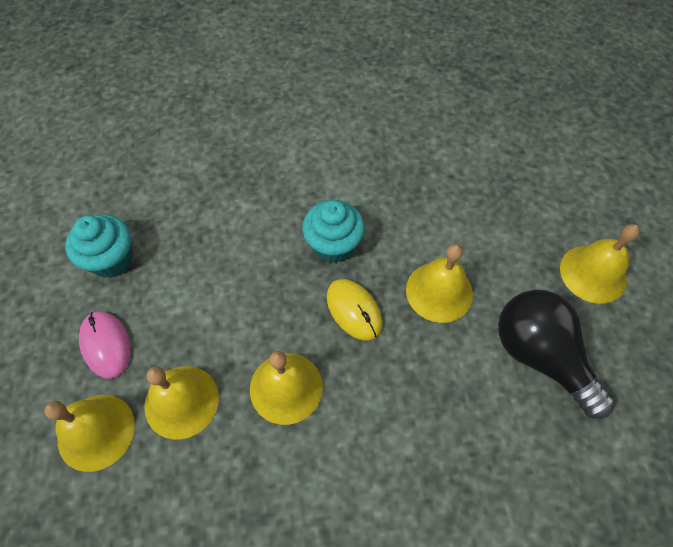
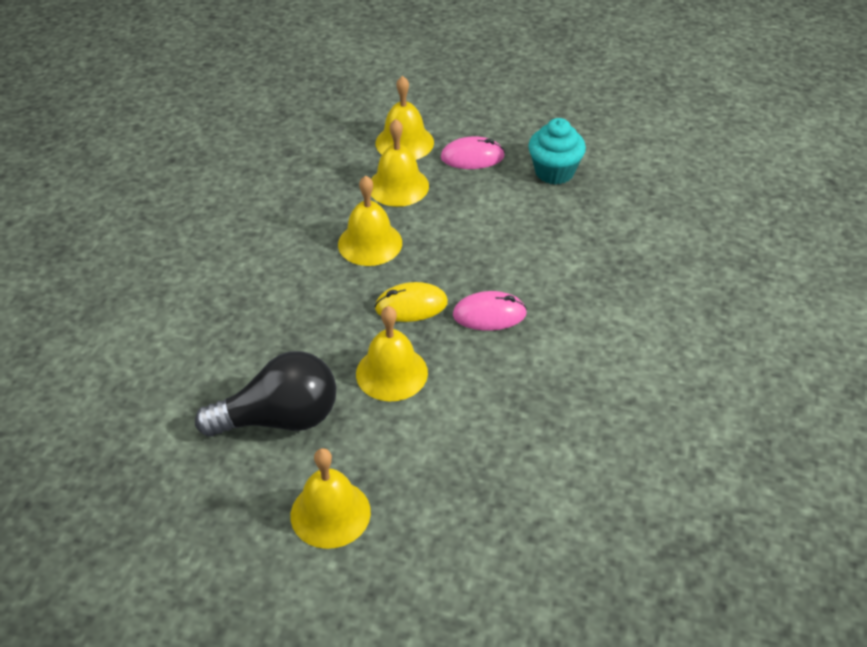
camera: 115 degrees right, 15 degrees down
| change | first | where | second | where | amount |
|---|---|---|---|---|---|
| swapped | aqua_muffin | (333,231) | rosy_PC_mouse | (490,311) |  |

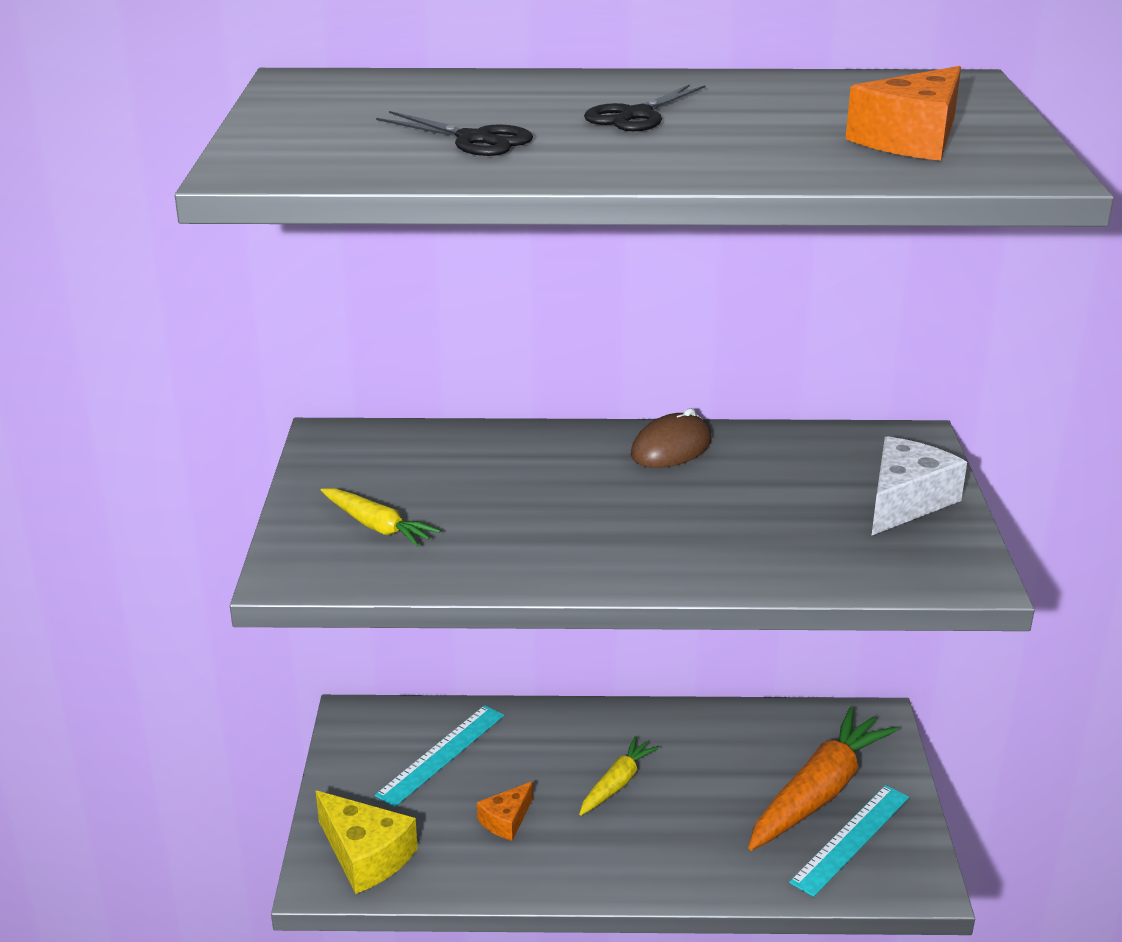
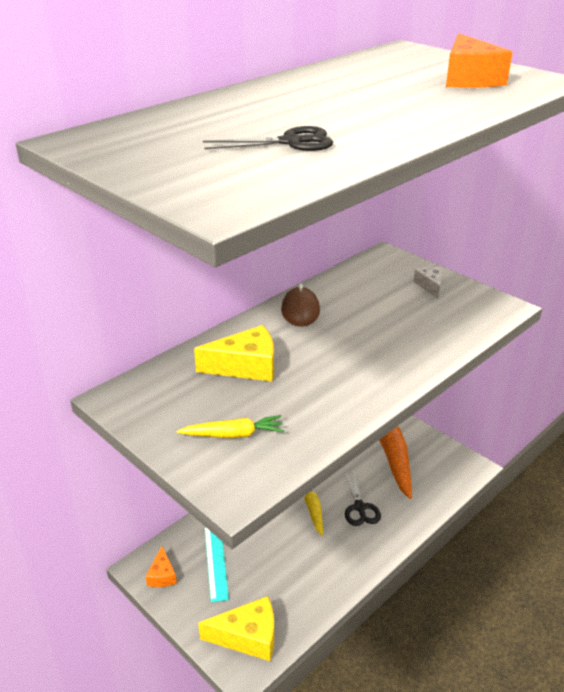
camera: 45 degrees left, 5 degrees up
| change | first | where | second | where | amount |
|---|---|---|---|---|---|
| shifted | orange_piece_of_cheese | (505,811) |  | (161,566) |  |
| new |  |  | golden_piece_of_cheese | (234,353) |  |
| shifted | ebony_scissors | (645,107) |  | (362,498) |  |
| scaled | white_piece_of_cheese | (919,485) |  | (427,282) | x0.58 |
| gone | aqua_ruler | (849,841) |  |  |  |

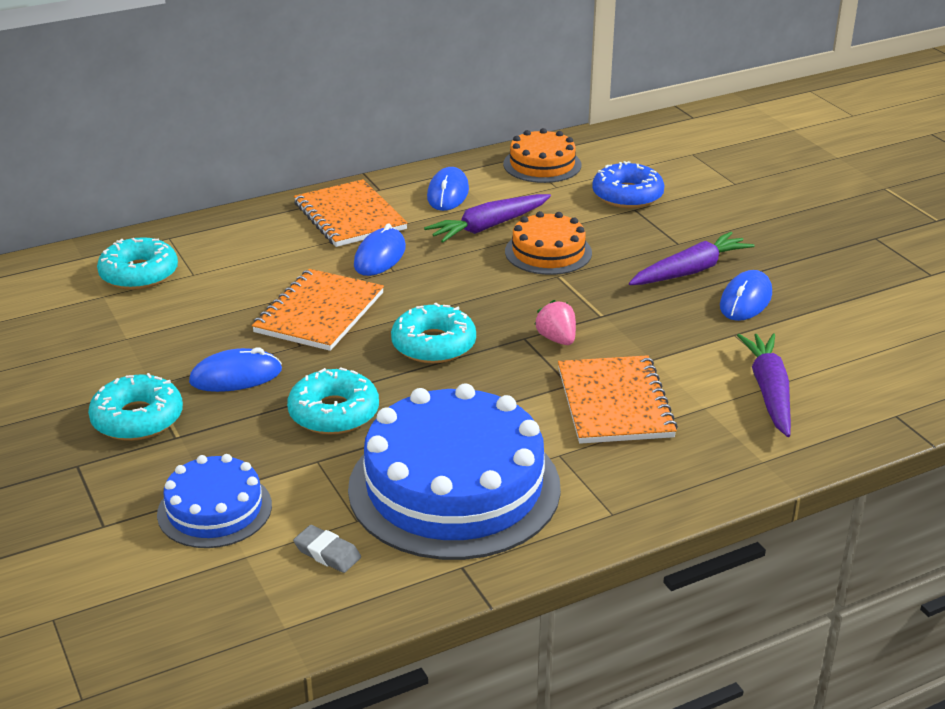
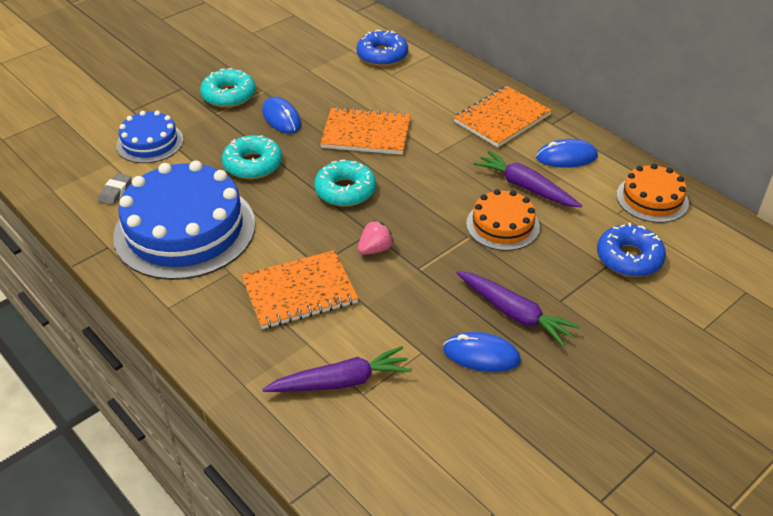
camera: 75 degrees right, 10 degrees up
| change | first | where | second | where | amount |
|---|---|---|---|---|---|
| repainted | aqua_doughnut | (137,263) | cobalt_doughnut | (382,48) |  |
| gone | cobalt_PC_mouse | (380,250) |  |  |  |

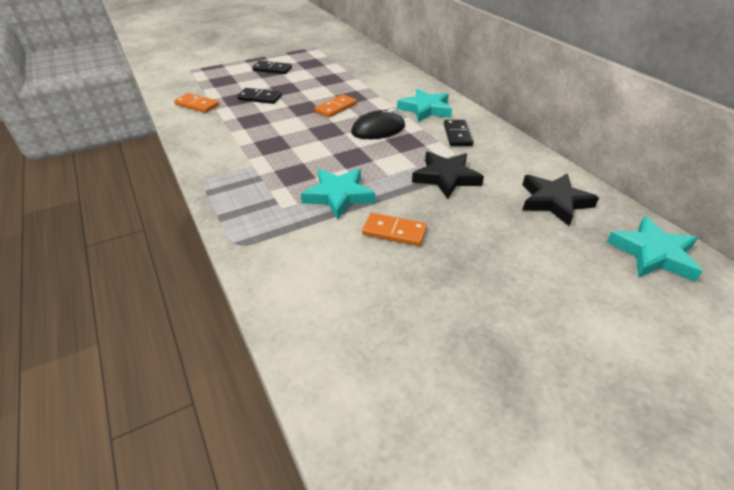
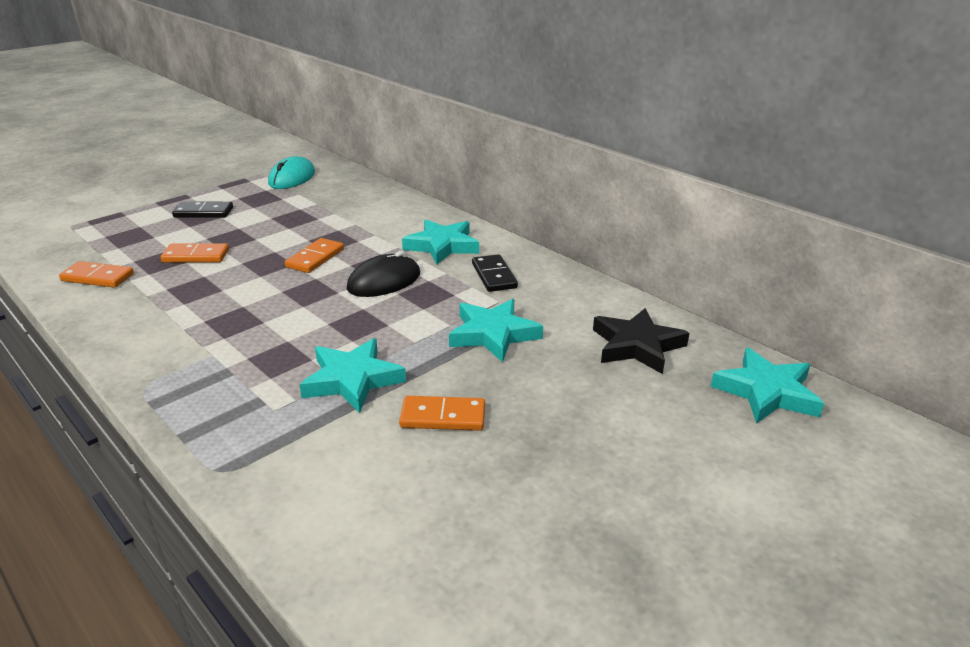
camera: 15 degrees left, 10 degrees down
| change | first | where | second | where | amount |
|---|---|---|---|---|---|
| repainted | ebony_domino_piece | (259,96) | orange_domino_piece | (195,253) |  |
| new |  |  | aqua_PC_mouse | (291,172) |  |
| repainted | ebony_star | (448,175) | aqua_star | (496,331) |  |

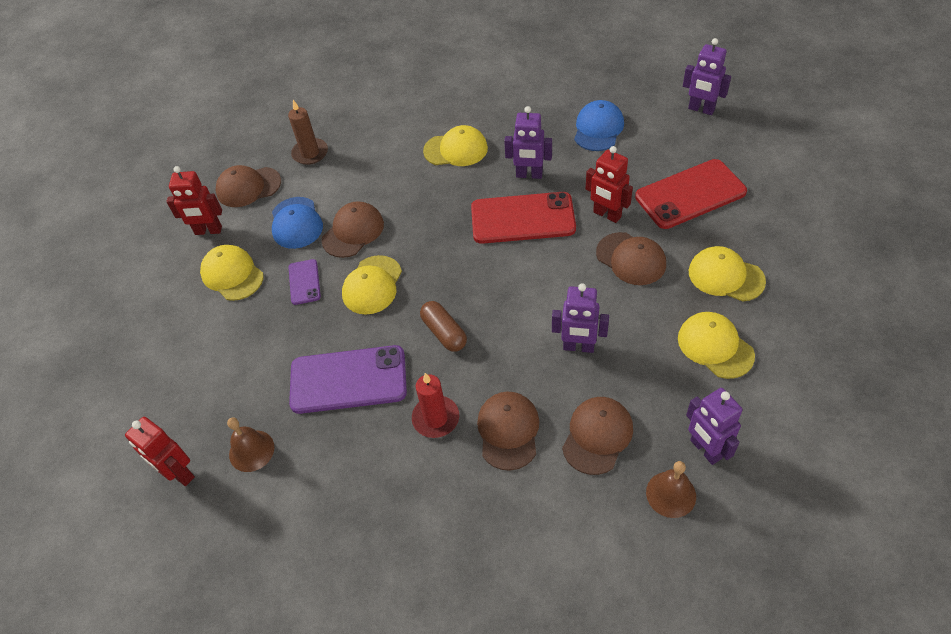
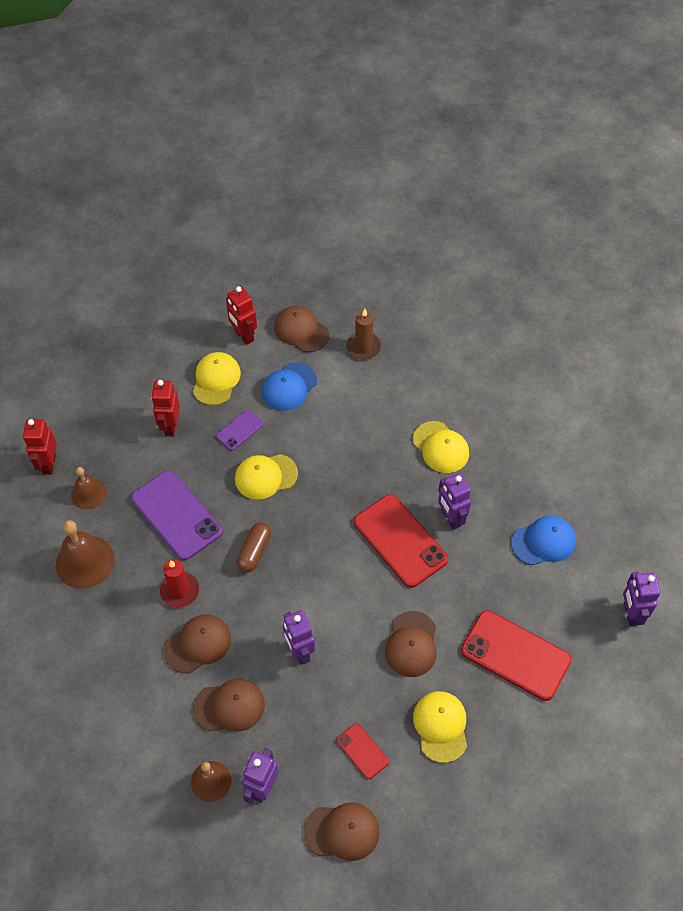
camera: 50 degrees right, 5 degrees up
| change | first | where | second | where | amount |
|---|---|---|---|---|---|
| new |  |  | brown_school_bell | (85,554) |  |
| shifted | scarlet_robot | (609,184) |  | (165,408) |  |
| shifted | brown_cap | (352,229) |  | (342,831) |  |
| swapped | golden_cap | (716,345) | scarlet_mobile_phone | (363,751) |  |

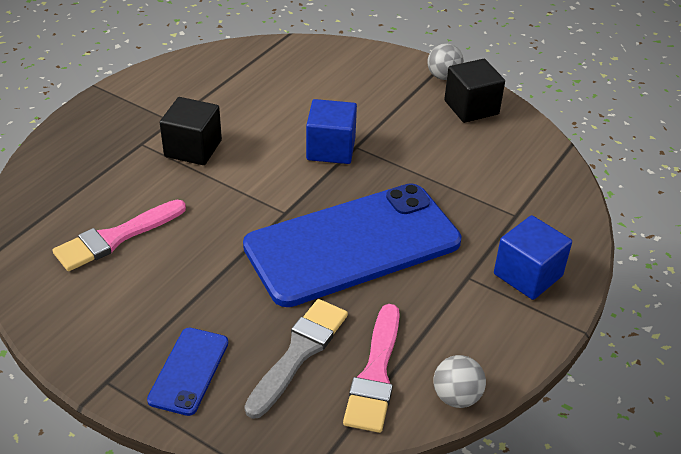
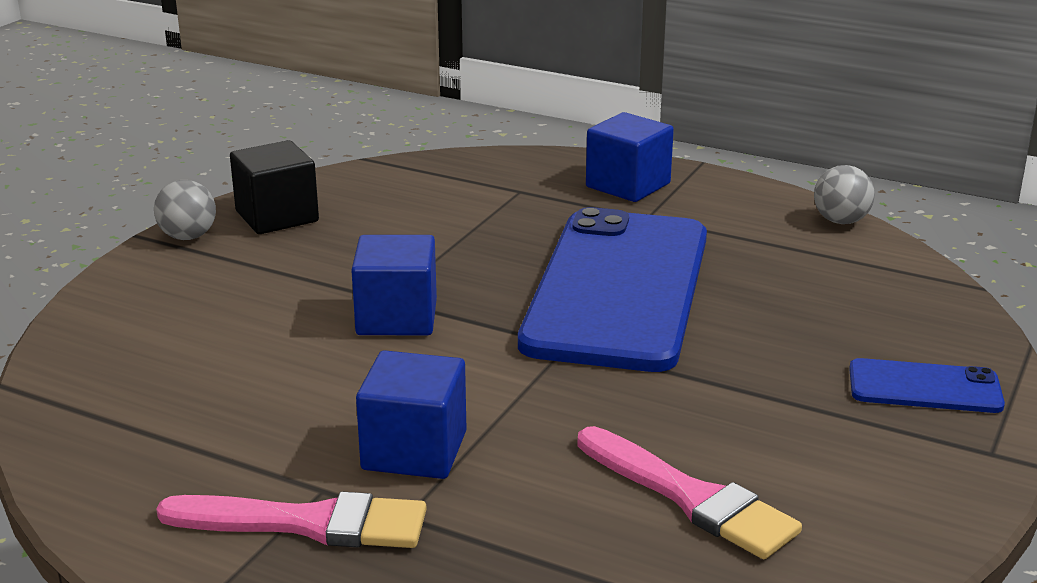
camera: 95 degrees left, 15 degrees down
| change | first | where | second | where | amount |
|---|---|---|---|---|---|
| shifted | rosy_paint_brush | (371,368) |  | (291,520) |  |
| repainted | ebony_solid_cube | (191,131) | cobalt_solid_cube | (411,414) |  |
| rotated | cobalt_mobile_phone | (352,245) |  | (612,289) | 45 degrees clockwise |
| gone | gray_paint_brush | (296,359) |  |  |  |

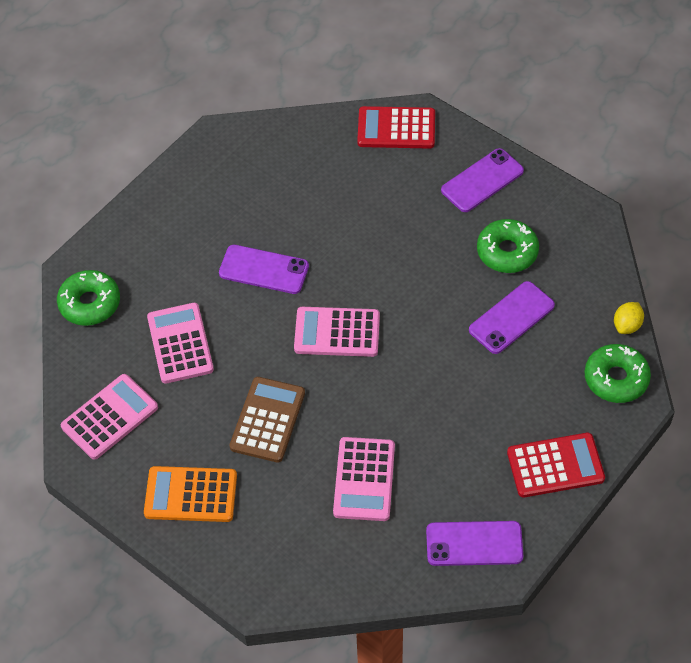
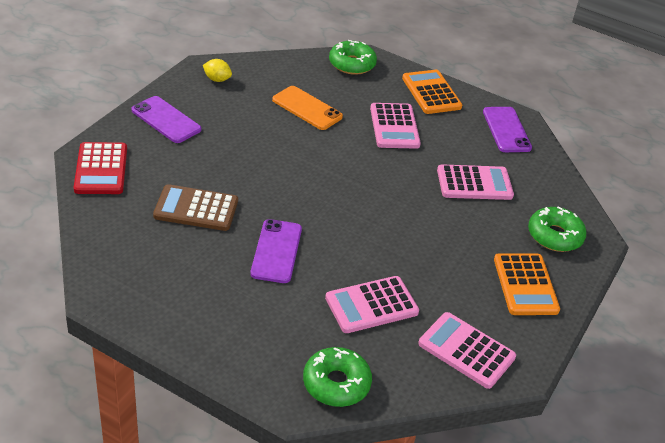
camera: 105 degrees left, 15 degrees down
| change | first | where | second | where | amount |
|---|---|---|---|---|---|
| shifted | brown_adding_machine | (267,420) |  | (195,207) |  |
| shifted | golden_lemon | (629,318) |  | (217,70) |  |
| repainted | royal_purple_mobile_phone | (512,317) | orange_mobile_phone | (307,108) |  |
| shifted | rosy_adding_machine | (337,332) |  | (395,126) |  |
| repainted | scarlet_adding_machine | (556,465) | orange_adding_machine | (432,92) |  |
| shifted | emerald_doughnut | (508,246) |  | (557,229) |  |

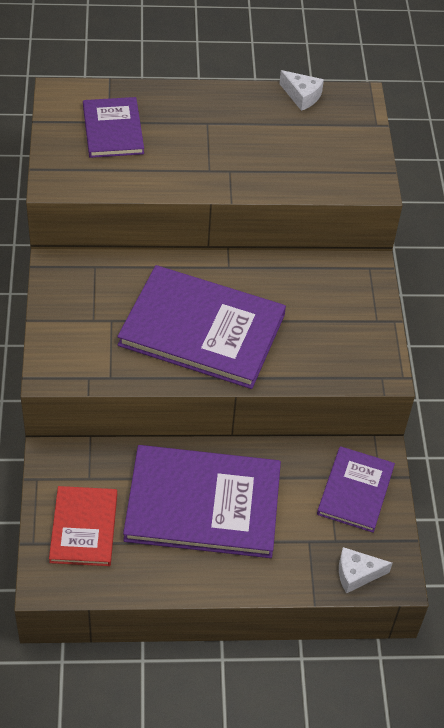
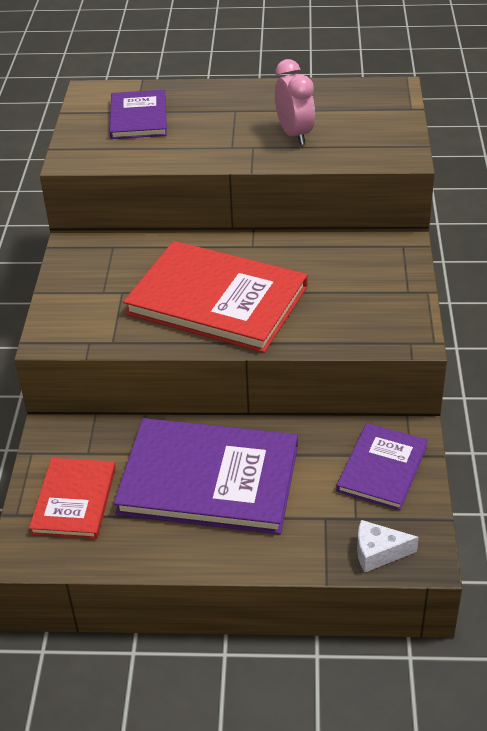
camera: 10 degrees right, 10 degrees down
| change | first | where | second | where | amount |
|---|---|---|---|---|---|
| repainted | royal_purple_book | (201,327) | scarlet_book | (215,297) |  |
| new |  |  | rosy_bedside_clock | (295,102) |  |
| gone | white_piece_of_cheese | (301,90) |  |  |  |

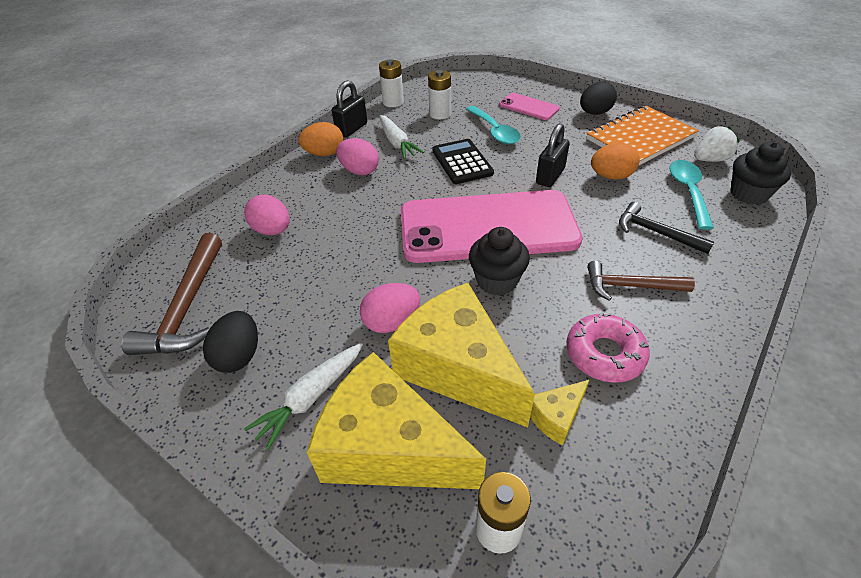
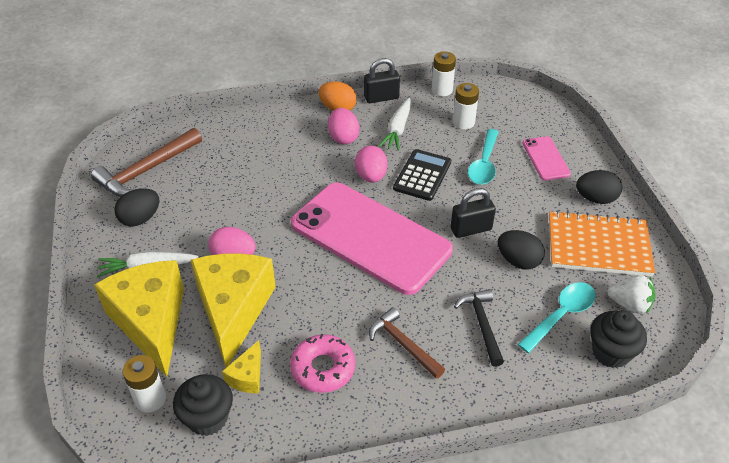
camera: 40 degrees right, 0 degrees up
| change | first | where | second | where | amount |
|---|---|---|---|---|---|
| shifted | ebony_muffin | (499,261) |  | (203,405) |  |
| rotated | golden_piece_of_cheese | (559,413) |  | (241,366) | 75 degrees counterclockwise |
| shifted | rosy_egg_shape | (267,214) |  | (371,164) |  |
| repainted | orange_egg_shape | (615,161) | ebony_egg_shape | (521,250) |  |

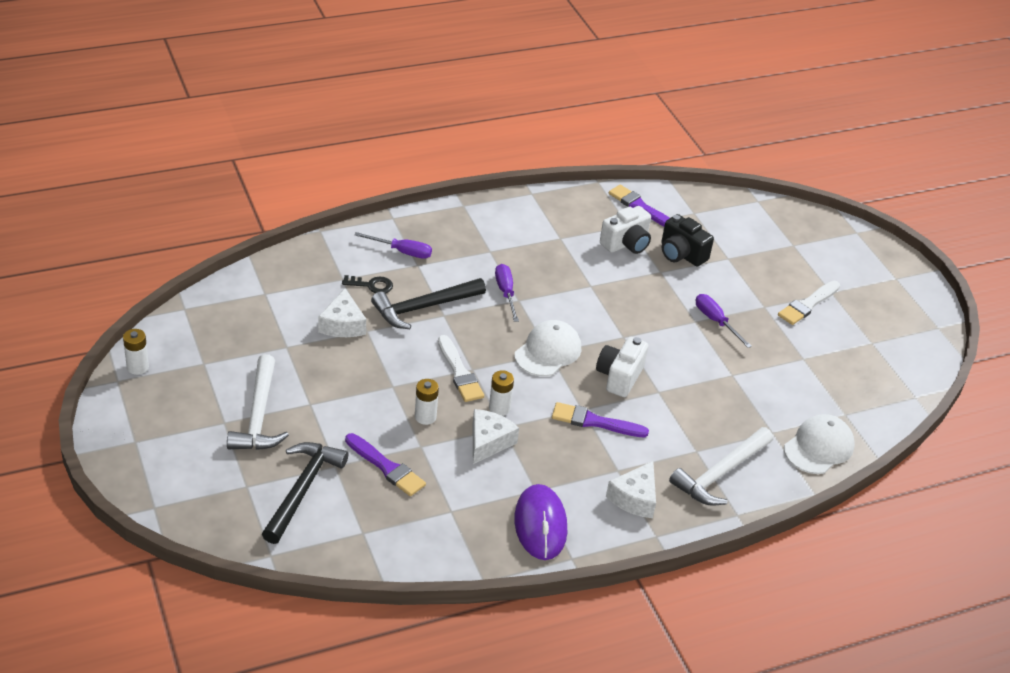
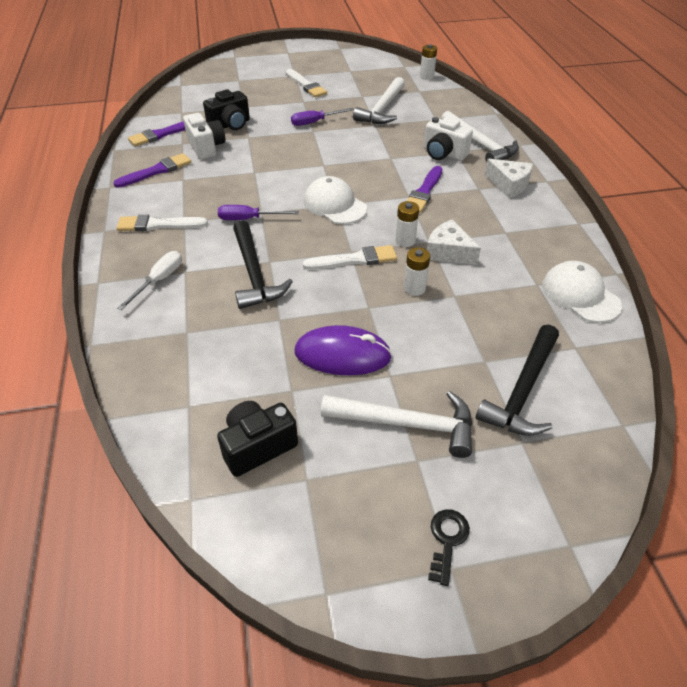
camera: 75 degrees left, 5 degrees up
| change | first | where | second | where | amount |
|---|---|---|---|---|---|
| shifted | royal_purple_paint_brush | (385,464) |  | (152,170) |  |
| new |  |  | white_paint_brush | (162,223) |  |
| repainted | royal_purple_screwdriver | (393,245) | white_screwdriver | (149,280) |  |
| new |  |  | ebony_compact_camera | (257,439) |  |
| shifted | royal_purple_PC_mouse | (540,522) |  | (343,350) |  |
| new |  |  | white_hammer | (379,100) |  |
| shifted | white_AA_battery | (136,352) |  | (428,62) |  |
| shifted | white_compact_camera | (622,367) |  | (448,139) |  |
| shifted | ebony_door_key | (367,284) |  | (449,547) |  |
| rotated | ebony_hammer | (305,493) |  | (517,380) | 90 degrees counterclockwise |
| shifted | white_cap | (819,444) |  | (582,292) |  |
| gone | white_piece_of_cheese | (342,312) |  |  |  |

